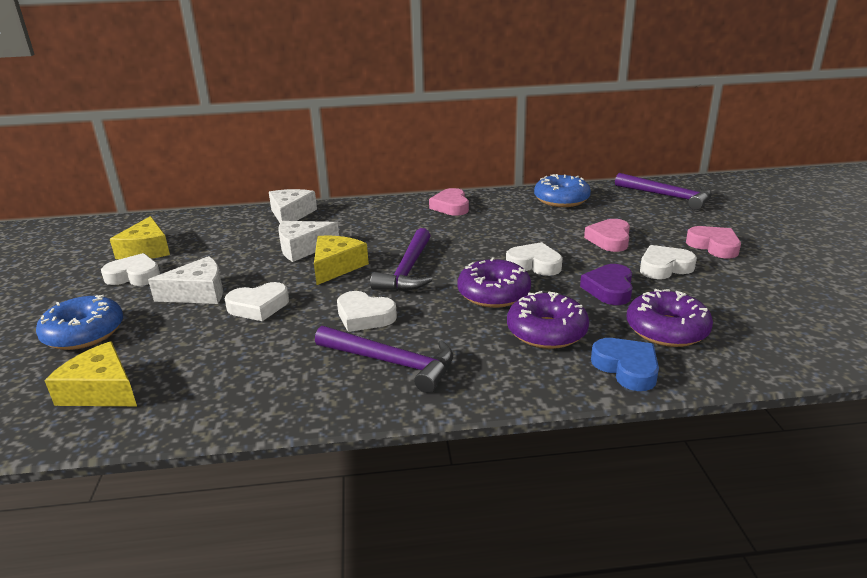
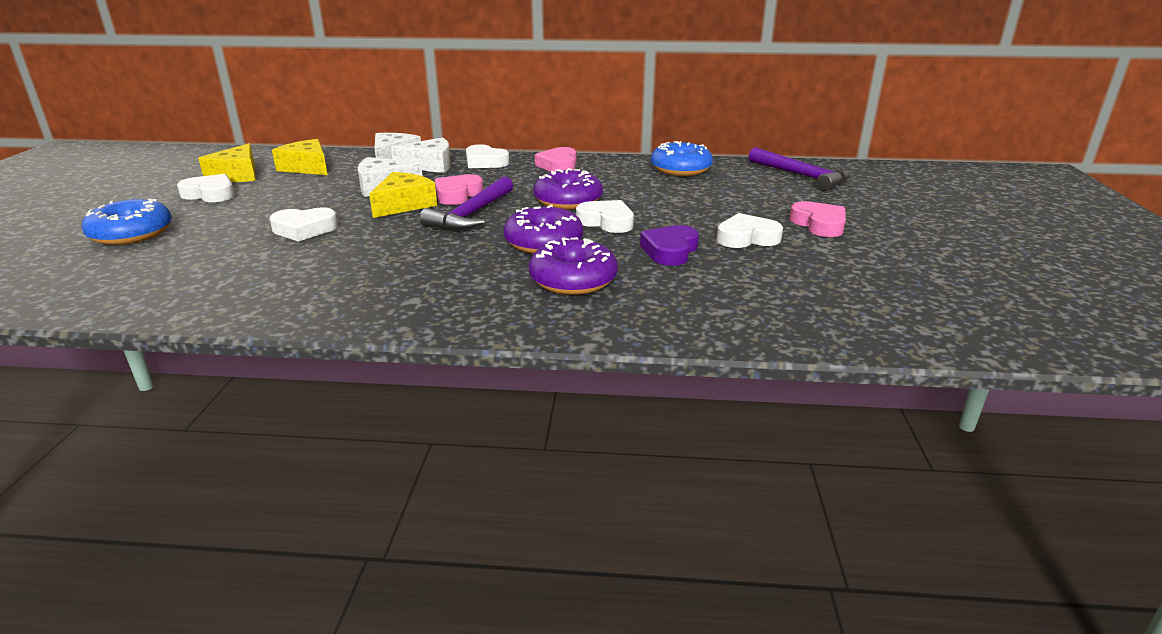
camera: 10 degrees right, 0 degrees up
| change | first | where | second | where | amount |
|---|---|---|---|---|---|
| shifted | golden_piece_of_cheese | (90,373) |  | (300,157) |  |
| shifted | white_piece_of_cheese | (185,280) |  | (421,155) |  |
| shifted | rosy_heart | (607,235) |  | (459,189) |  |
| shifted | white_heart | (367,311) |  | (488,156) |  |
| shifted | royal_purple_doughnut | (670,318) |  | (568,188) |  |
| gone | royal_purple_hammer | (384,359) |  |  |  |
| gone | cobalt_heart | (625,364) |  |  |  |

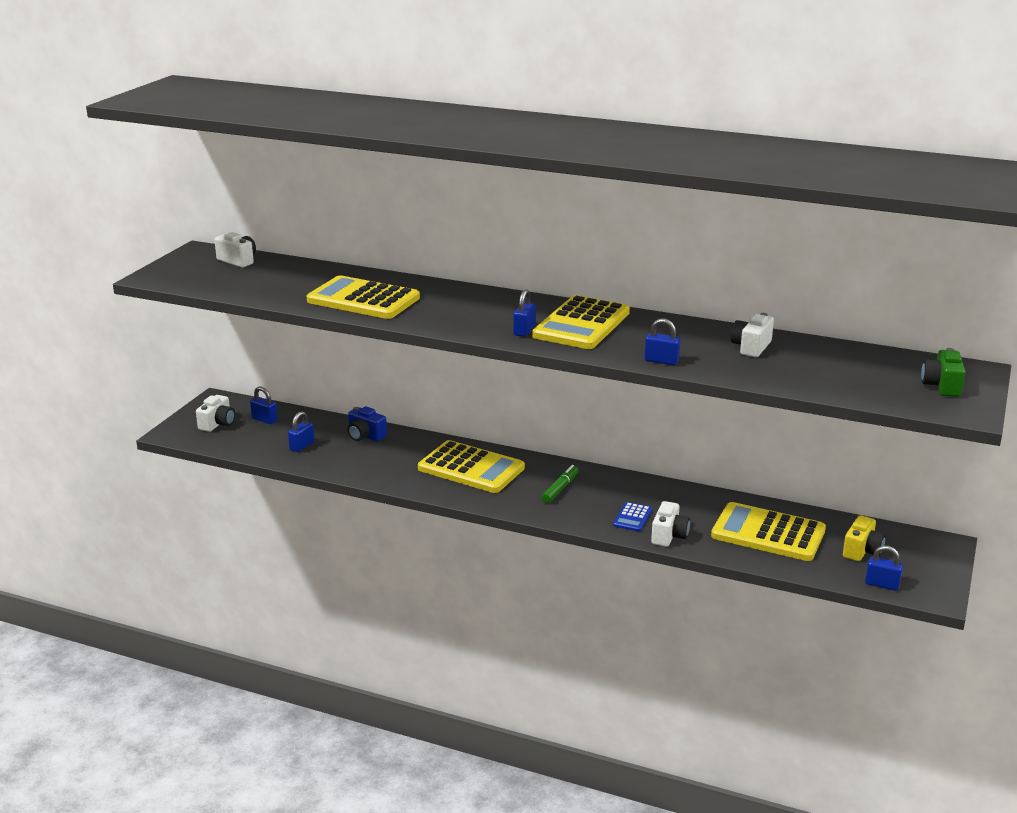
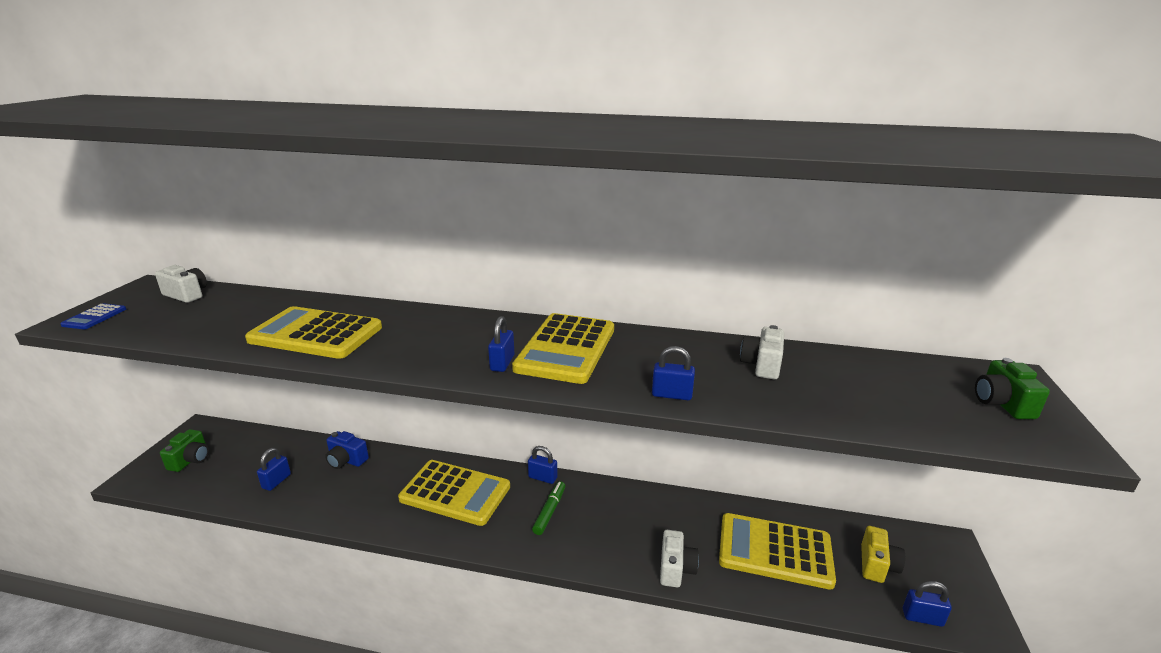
camera: 10 degrees left, 0 degrees up
| change | first | where | second | where | amount |
|---|---|---|---|---|---|
| shifted | cobalt_adding_machine | (632,517) |  | (93,316) |  |
| repainted | white_compact_camera | (215,413) | emerald_compact_camera | (184,450) |  |
| shifted | cobalt_lock | (264,405) |  | (542,465) |  |

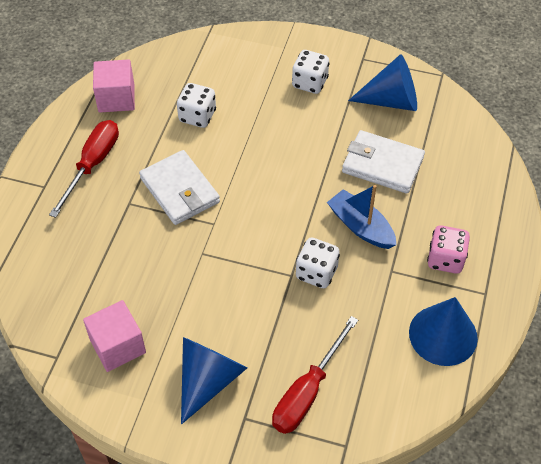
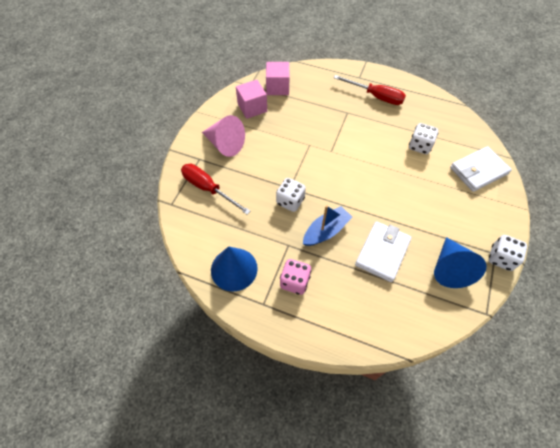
camera: 95 degrees right, 5 degrees up
| change | first | where | second | where | amount |
|---|---|---|---|---|---|
| repainted | cobalt_cone | (214,381) | rosy_cone | (223,136) |  |
| shifted | rosy_solid_cube | (114,85) |  | (278,78) |  |
| shifted | white_wallet | (179,187) |  | (481,169) |  |
| shifted | white_die | (311,72) |  | (508,253) |  |

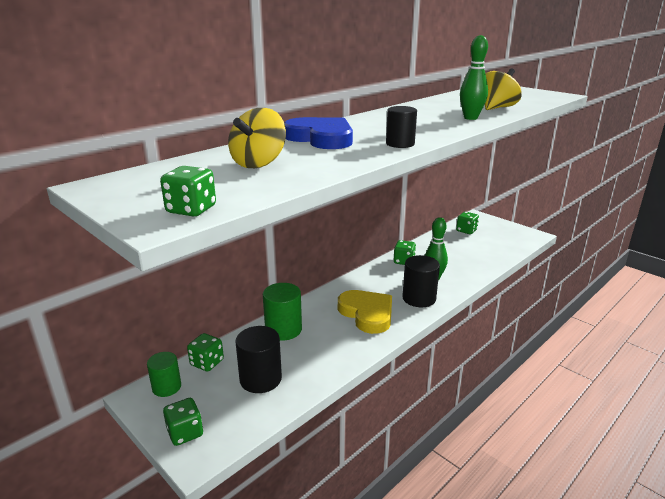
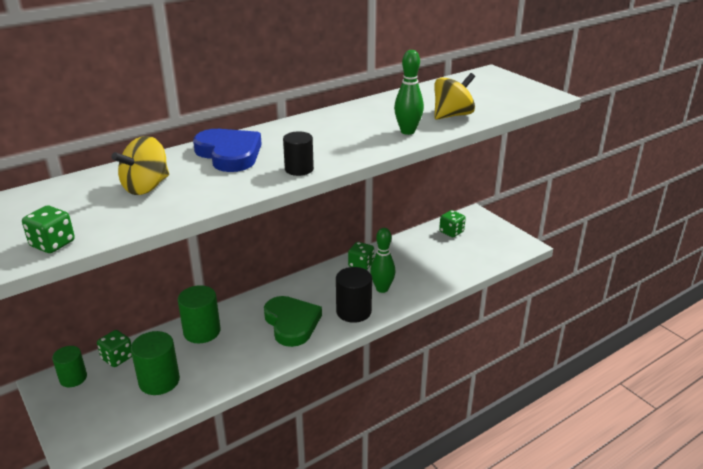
camera: 10 degrees right, 5 degrees up
| change | first | where | second | where | amount |
|---|---|---|---|---|---|
| repainted | ebony_cylinder_shape | (258,359) | emerald_cylinder_shape | (155,363) |  |
| repainted | golden_heart | (365,312) | emerald_heart | (293,321) |  |
| gone | emerald_die | (183,422) |  |  |  |

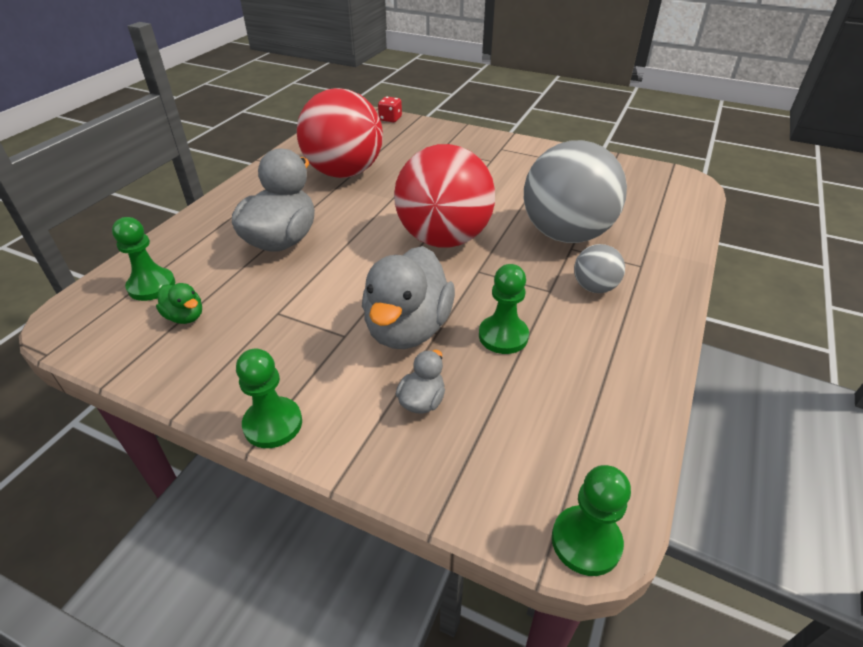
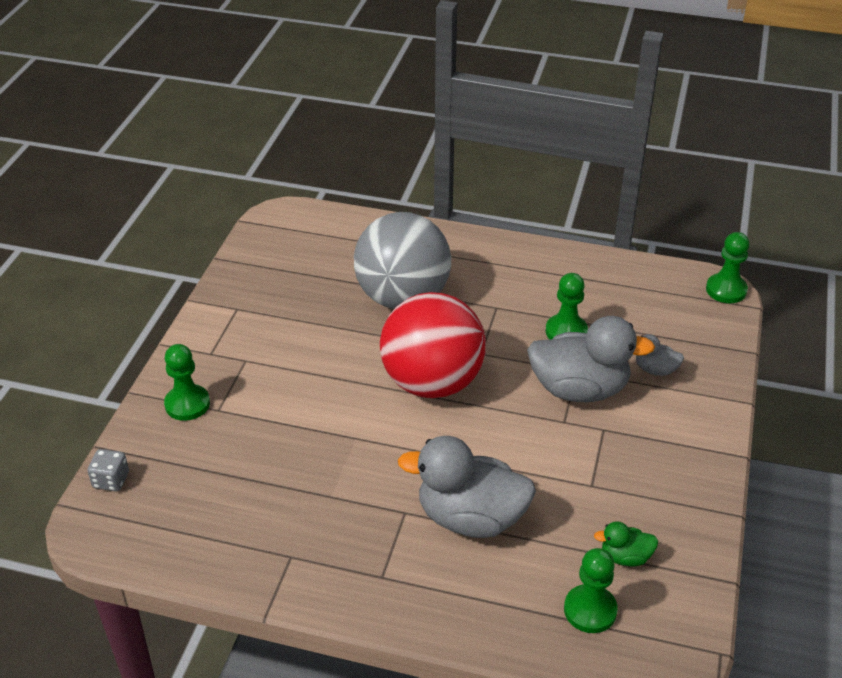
camera: 100 degrees left, 0 degrees up
| change | first | where | second | where | amount |
|---|---|---|---|---|---|
| repainted | scarlet_die | (390,109) | gray_die | (108,470) |  |
| shifted | emerald_game_pawn | (269,398) |  | (187,382) |  |
| rotated | emerald_duck | (179,303) |  | (626,544) | 120 degrees counterclockwise |
| gone | scarlet_sphere | (340,133) |  |  |  |
| gone | gray_sphere | (599,268) |  |  |  |

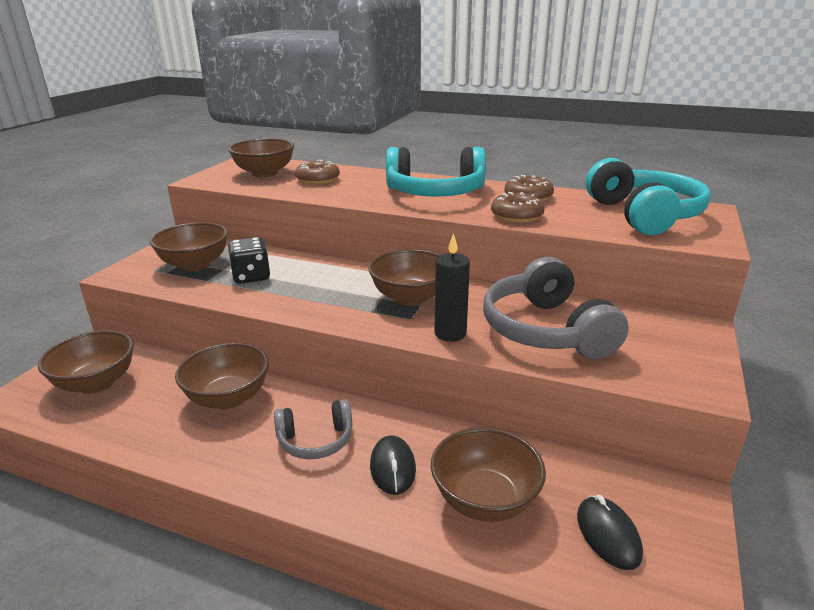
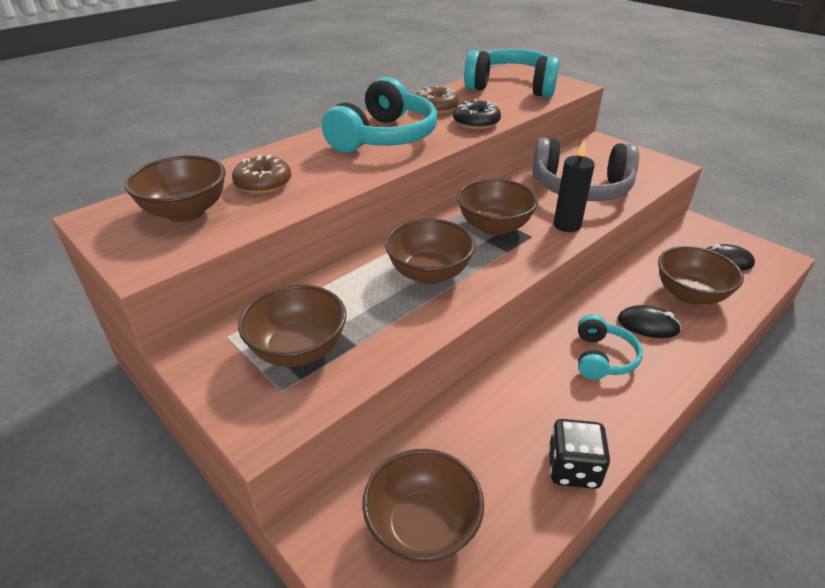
camera: 65 degrees left, 10 degrees up
| change | first | where | second | where | amount |
|---|---|---|---|---|---|
| shifted | brown_deep_dish | (222,376) |  | (430,251) |  |
| repainted | brown_doughnut | (518,207) | ebony_doughnut | (477,114) |  |
| shifted | ebony_die | (249,260) |  | (579,454) |  |
| repainted | gray_headset | (313,429) | aqua_headset | (610,347) |  |

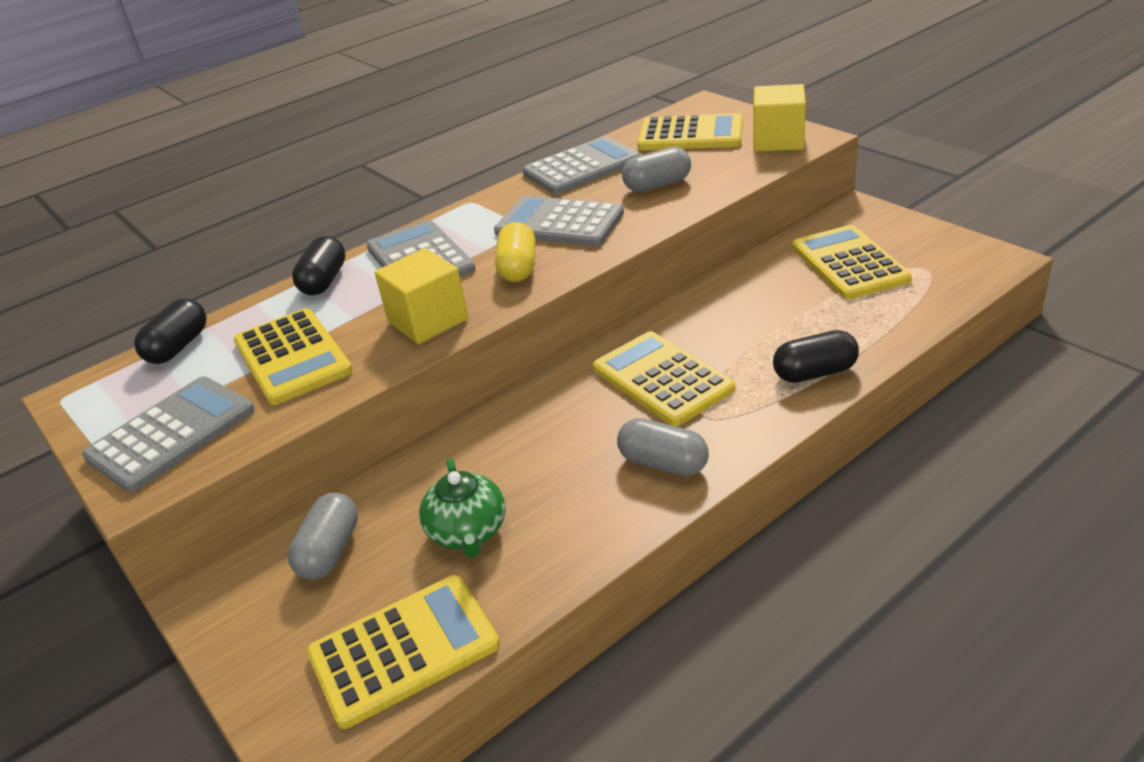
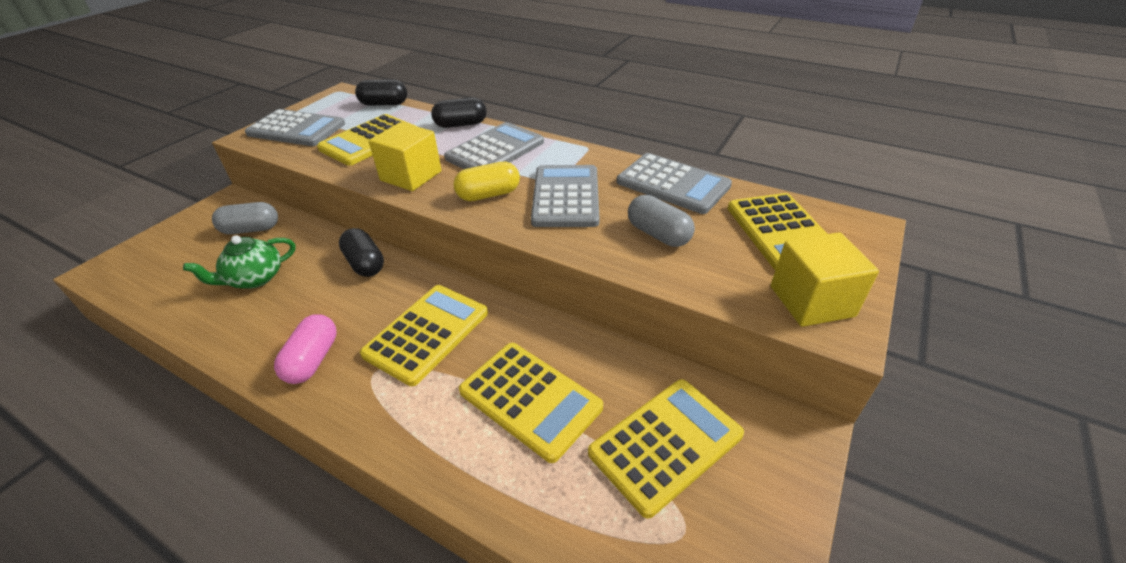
camera: 65 degrees right, 5 degrees up
| change | first | where | second | where | amount |
|---|---|---|---|---|---|
| repainted | gray_pill_shape | (663,447) | rosy_pill_shape | (305,349) |  |
| shifted | ebony_pill_shape | (816,356) |  | (361,252) |  |
| shifted | golden_adding_machine | (403,652) |  | (531,403) |  |

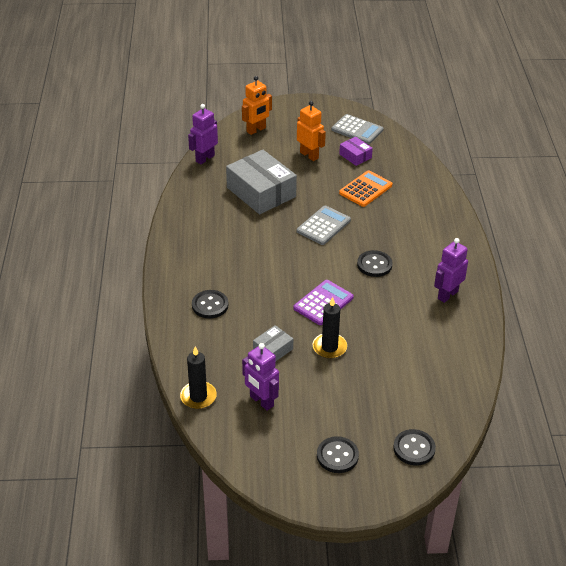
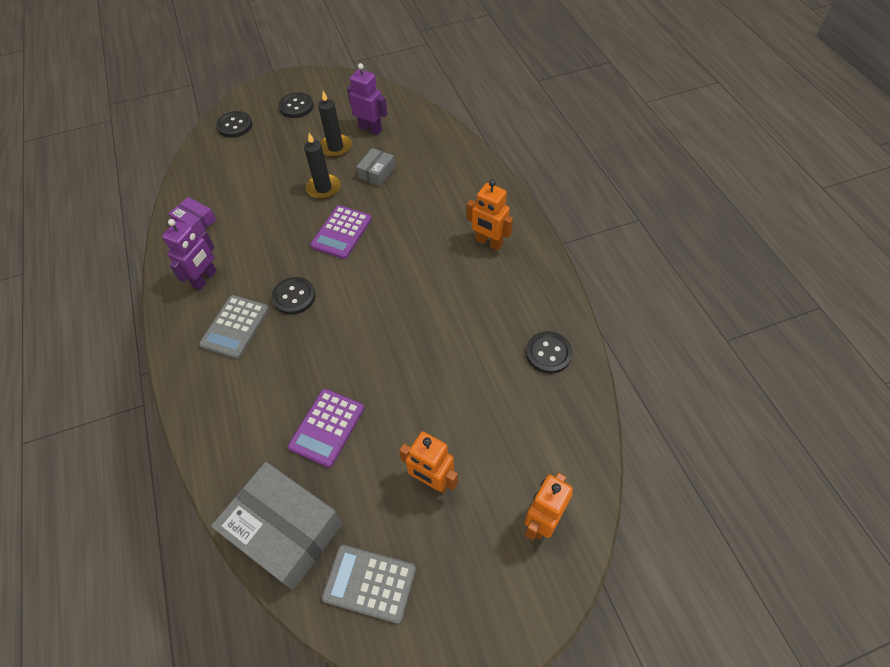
camera: 165 degrees right, 15 degrees up
| change | first | where | second | where | amount |
|---|---|---|---|---|---|
| shifted | royal_purple_package | (356,151) |  | (192,215) |  |
| shifted | gray_adding_machine | (324,225) |  | (234,327) |  |
| shifted | gray_package | (261,182) |  | (277,526) |  |
| repainted | orange_adding_machine | (366,188) | royal_purple_adding_machine | (326,428) |  |
| shifted | ebony_candle | (198,377) |  | (335,124) |  |
| new |  |  | orange_robot | (490,215) |  |
| shifted | ebony_sewing_button | (210,304) |  | (549,352) |  |
| gone | royal_purple_robot | (203,134) |  |  |  |

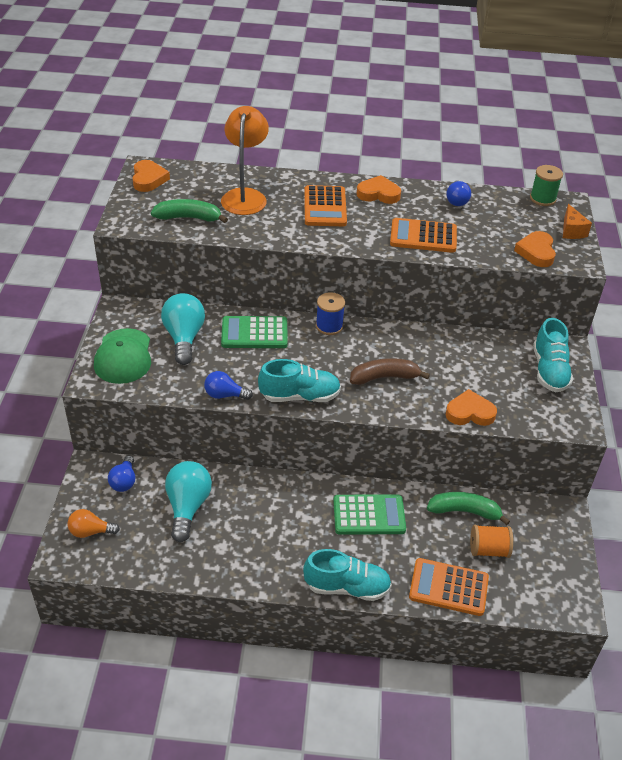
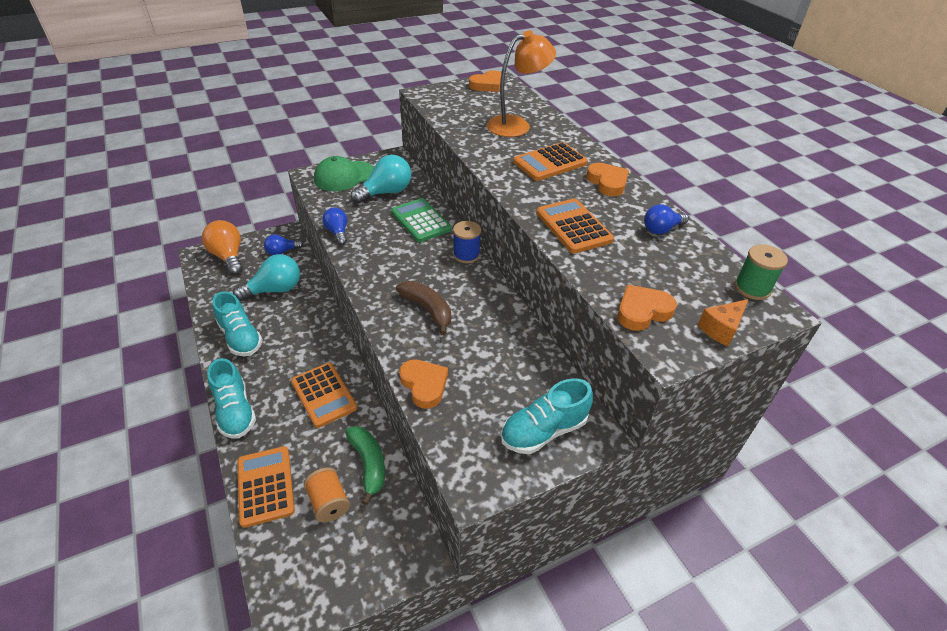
camera: 60 degrees right, 0 degrees up
| change | first | where | second | where | amount |
|---|---|---|---|---|---|
| scaled | orange_lightbulb | (93,523) |  | (222,247) | x1.67 |
| shifted | aqua_lace-up_shoe | (299,380) |  | (238,323) |  |
| repainted | emerald_adding_machine | (369,515) | orange_adding_machine | (324,395) |  |
| gone | emerald_toy_banana | (189,211) |  |  |  |

